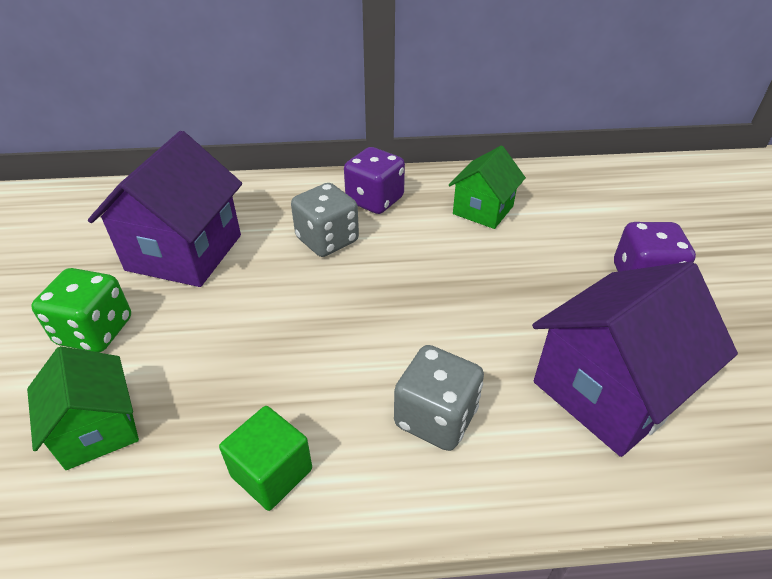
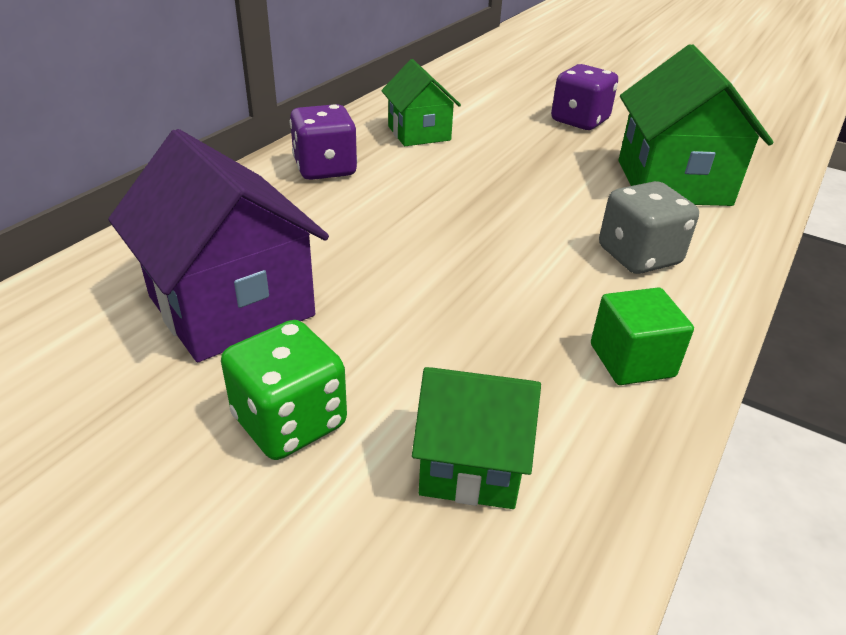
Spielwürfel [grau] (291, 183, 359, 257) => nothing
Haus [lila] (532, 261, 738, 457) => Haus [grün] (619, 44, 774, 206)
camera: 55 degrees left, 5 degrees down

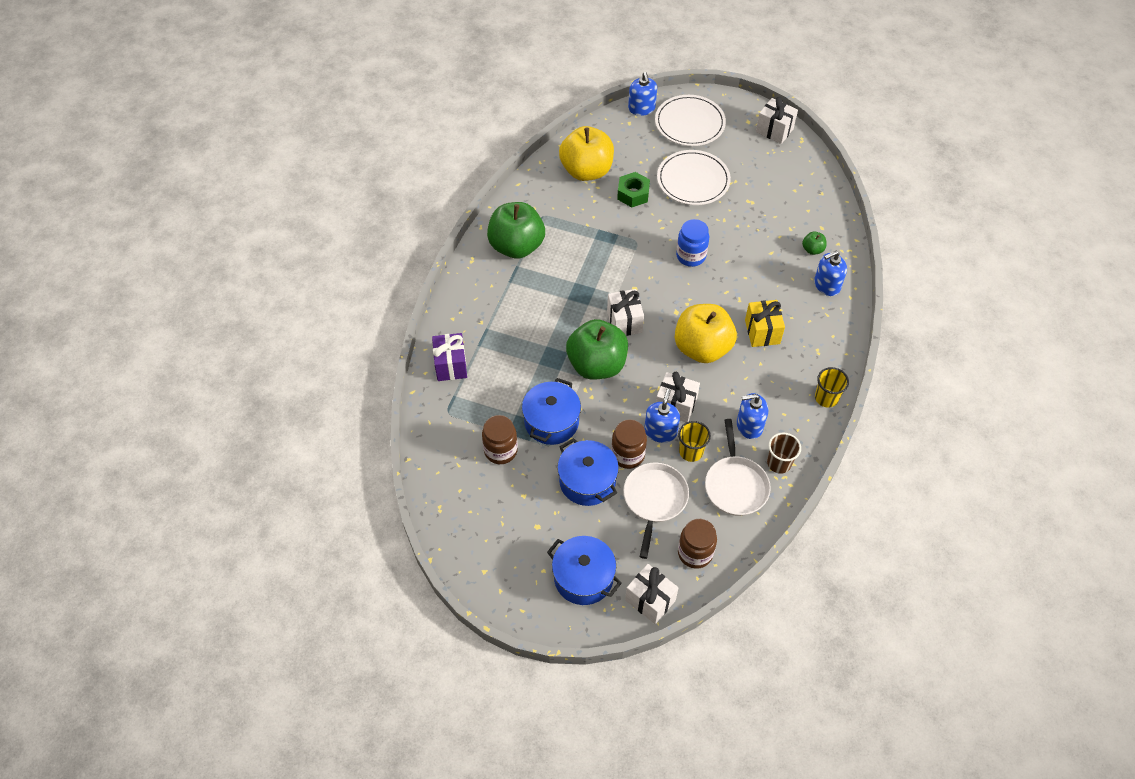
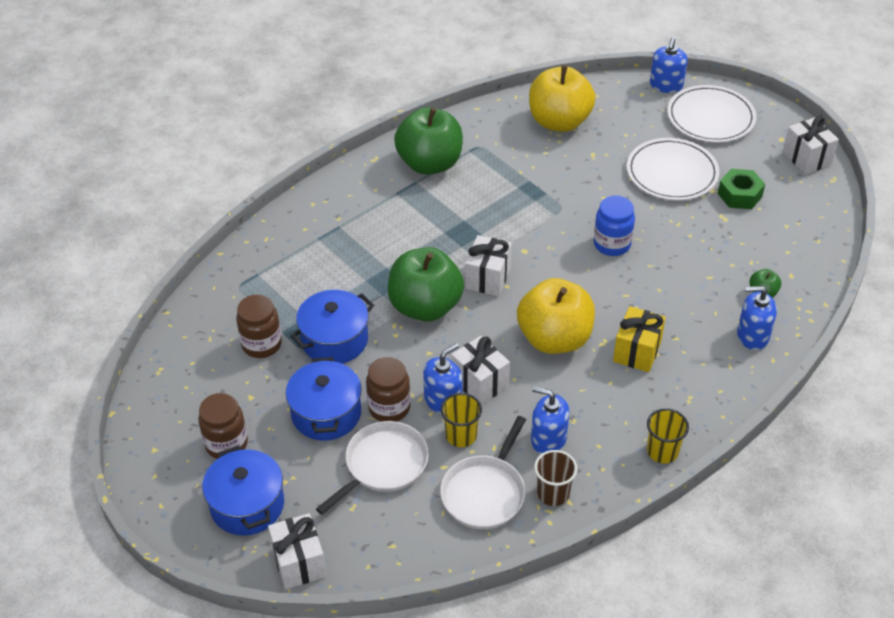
Geschenk [lila] (432, 333, 467, 381) => nothing
Sechskantmutter [grün] (617, 172, 650, 207) => Sechskantmutter [grün] (718, 169, 765, 209), shifted
Einmachglas [braun] (678, 519, 717, 569) => Einmachglas [braun] (198, 393, 248, 459), shifted
camera: 30 degrees right, 10 degrees down

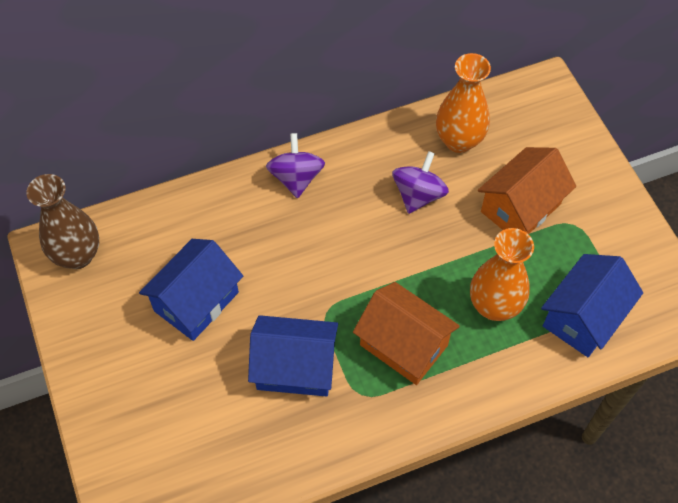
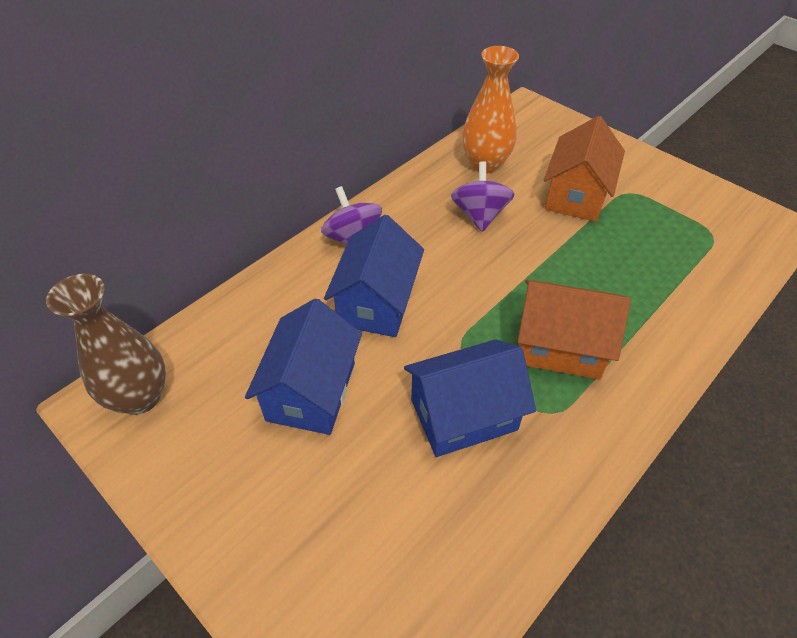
Vase [orange] (470, 228, 534, 321) => nothing
Haus [blau] (541, 254, 643, 357) => Haus [blau] (324, 215, 424, 337), shifted
camera: 25 degrees left, 10 degrees down

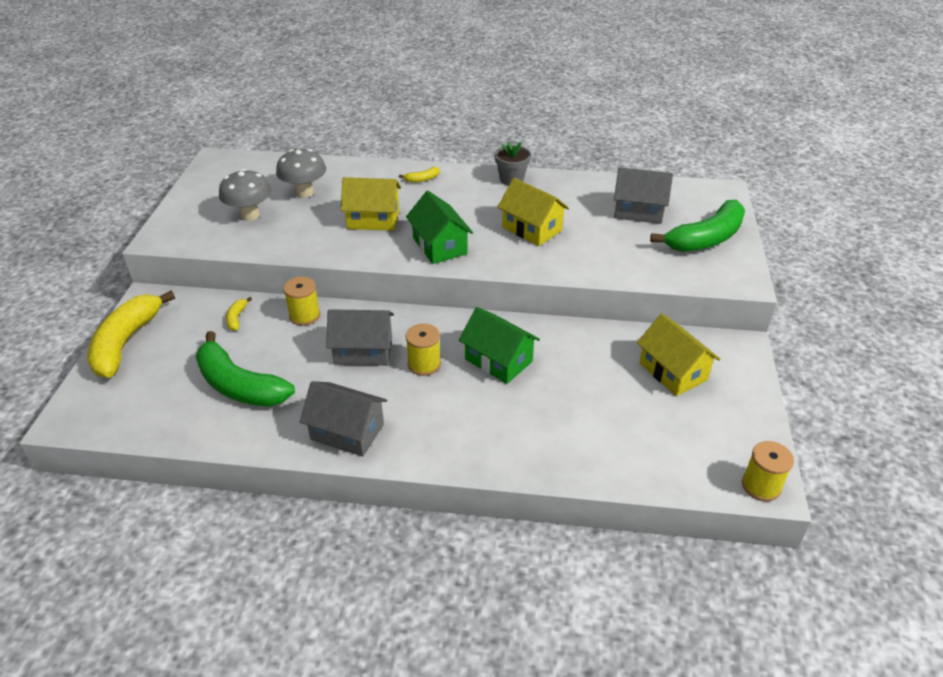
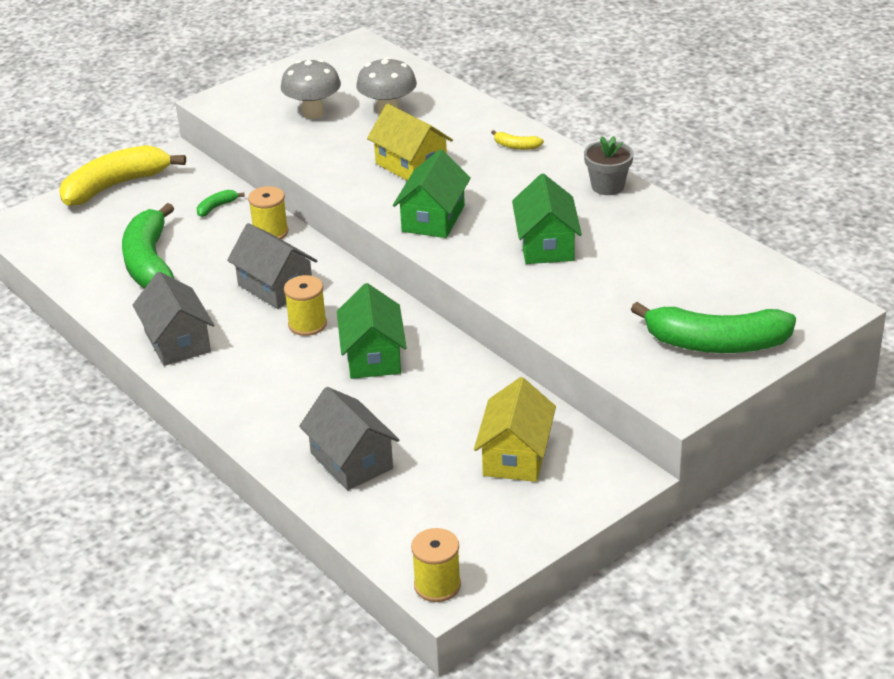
Haus [grau] (614, 167, 673, 224) => Haus [grau] (299, 387, 399, 491), shifted
Banane [gelb] (226, 297, 252, 331) => Banane [grün] (197, 190, 245, 217)
Haus [gelb] (497, 178, 569, 246) => Haus [grün] (512, 173, 582, 264)
camera: 45 degrees right, 5 degrees down

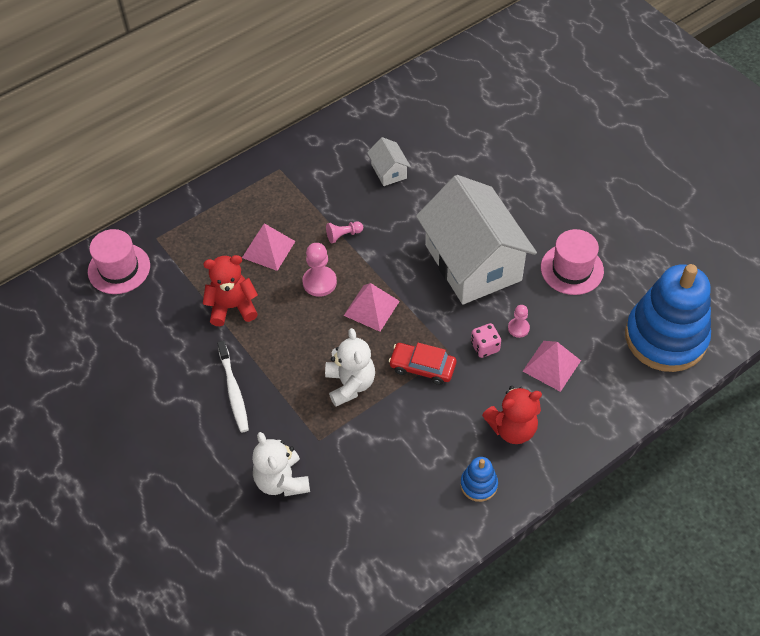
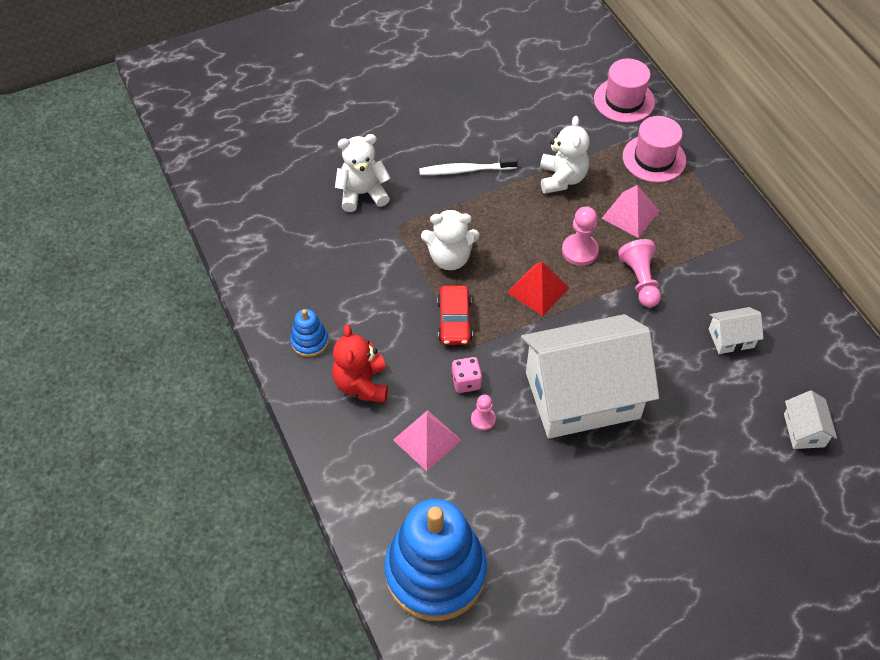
nothing => Haus [weiß] (784, 390, 837, 449)
Hut [rosa] (541, 229, 604, 295) => Hut [rosa] (623, 116, 686, 183), shifted
Teddybär [rot] (203, 255, 258, 326) => Teddybär [weiß] (540, 116, 589, 194)
Pyramide [rosa] (344, 283, 400, 332) => Pyramide [rot] (507, 262, 569, 316)
Auto [rot] (389, 343, 456, 385) => Auto [rot] (437, 285, 473, 345), 150 degrees clockwise
Bauer [rosa] (326, 221, 363, 243) => Bauer [rosa] (618, 239, 661, 307), x1.63
camera: 100 degrees right, 0 degrees up

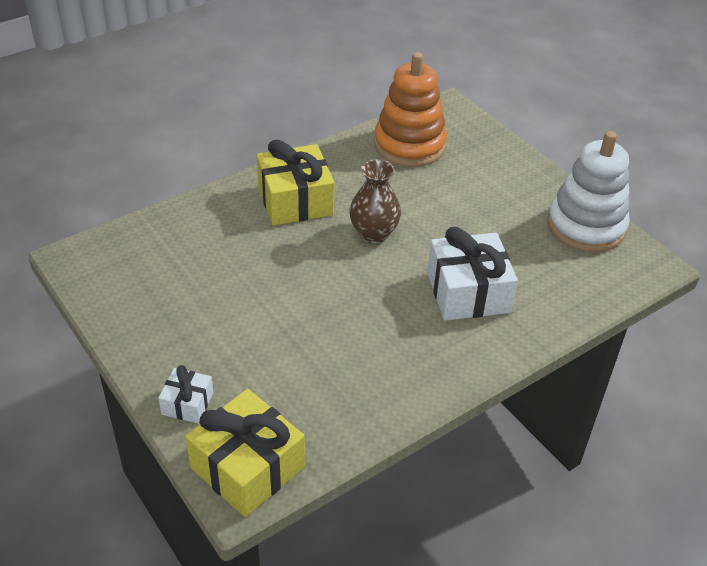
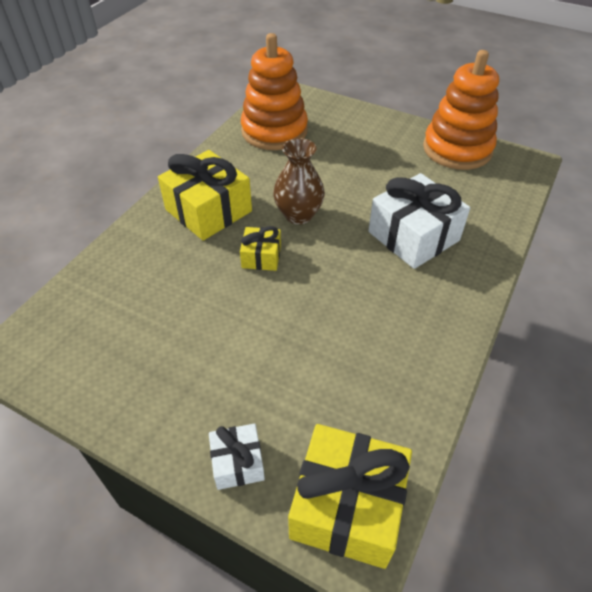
nothing => Geschenk [gelb] (240, 226, 281, 271)
Stapelspielzeug [weiß] (547, 131, 630, 252) => Stapelspielzeug [orange] (423, 50, 499, 170)
camera: 25 degrees left, 5 degrees up

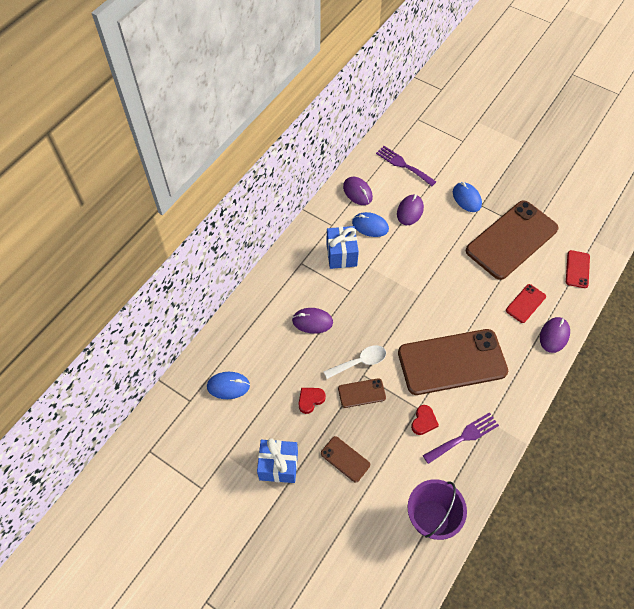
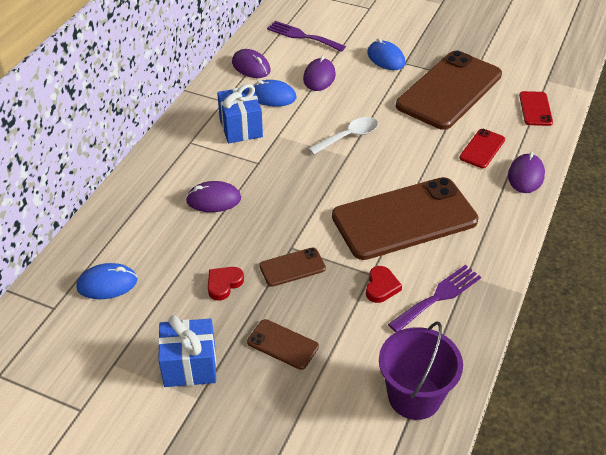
Löffel [weiß] (323, 345, 386, 379) => Löffel [weiß] (308, 117, 378, 155), shifted
camera: 10 degrees left, 15 degrees down

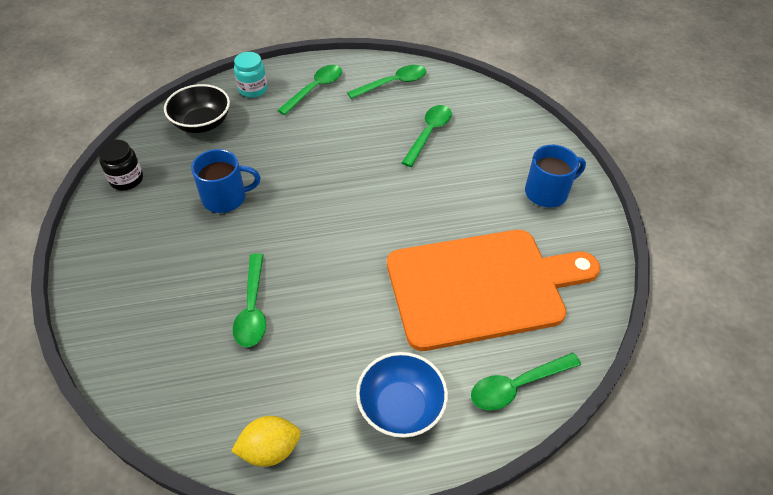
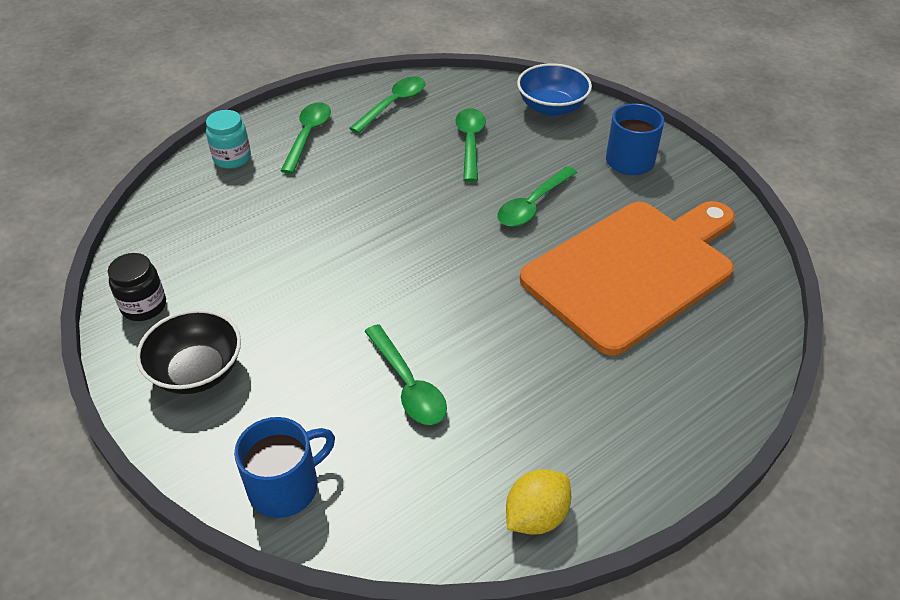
Schüssel [schwarz] (164, 84, 230, 133) => Schüssel [schwarz] (136, 309, 241, 394), shifted
Tasse [blau] (191, 149, 260, 213) => Tasse [blau] (234, 417, 335, 518), shifted
Schüssel [blau] (356, 352, 448, 438) => Schüssel [blau] (517, 63, 592, 116), shifted
Löffel [grün] (471, 352, 581, 410) => Löffel [grün] (497, 166, 577, 227), shifted
camera: 25 degrees left, 5 degrees down

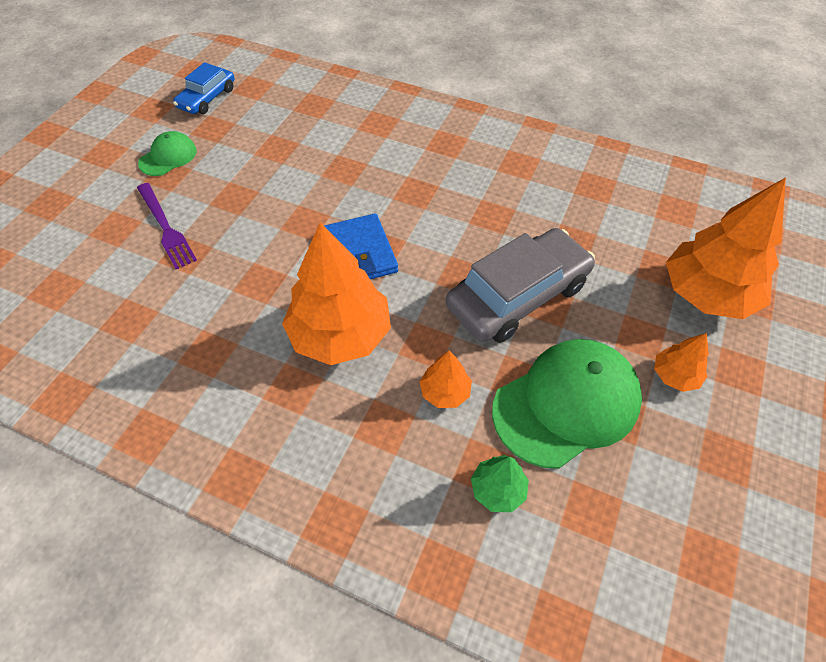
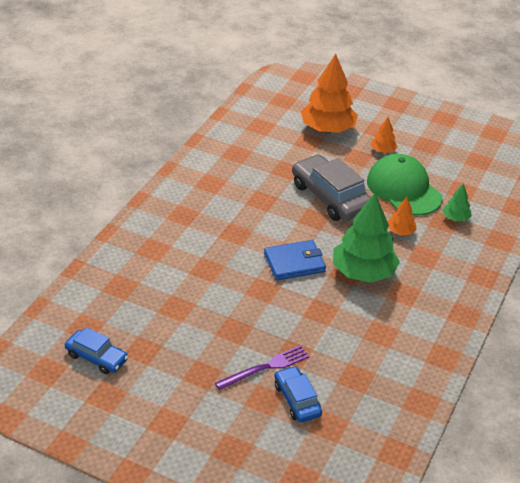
Kappe [grün] (138, 131, 197, 176) => nothing
nothing => Auto [blau] (275, 366, 322, 422)
Baum [orange] (282, 222, 391, 365) => Baum [grün] (333, 193, 400, 283)
camera: 90 degrees left, 15 degrees down

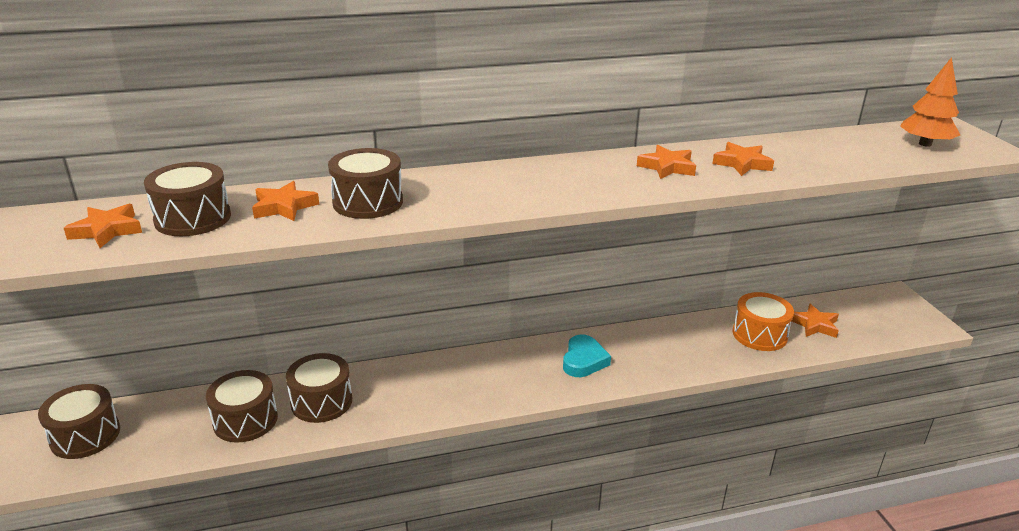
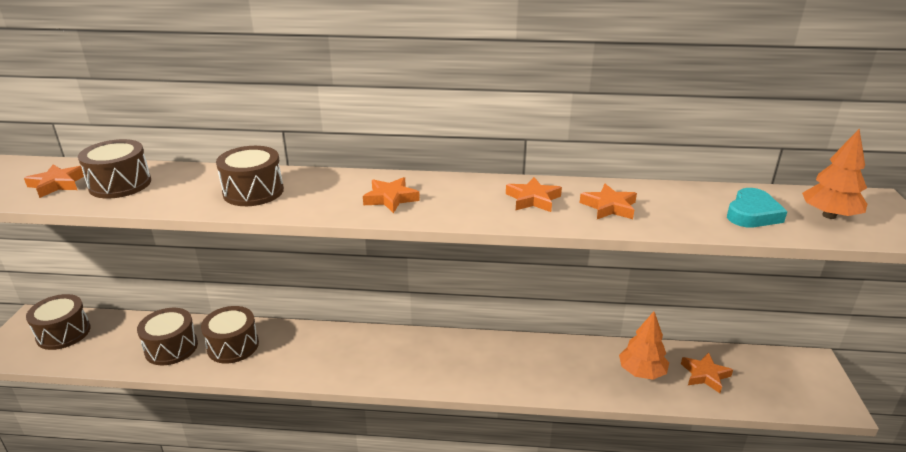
Stern [orange] (252, 181, 319, 221) => Stern [orange] (363, 177, 420, 213), shifted
Herz [türkis] (563, 334, 611, 377) => Herz [türkis] (727, 188, 788, 227), shifted
Trommel [orange] (733, 292, 794, 351) => Baum [orange] (619, 312, 669, 380)
camera: 20 degrees right, 0 degrees up

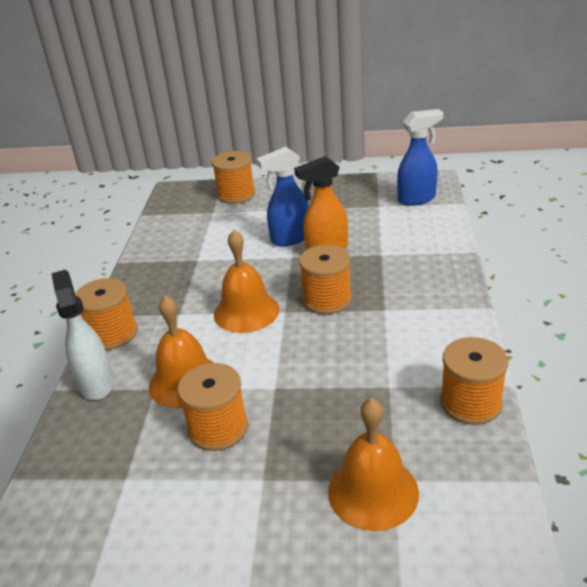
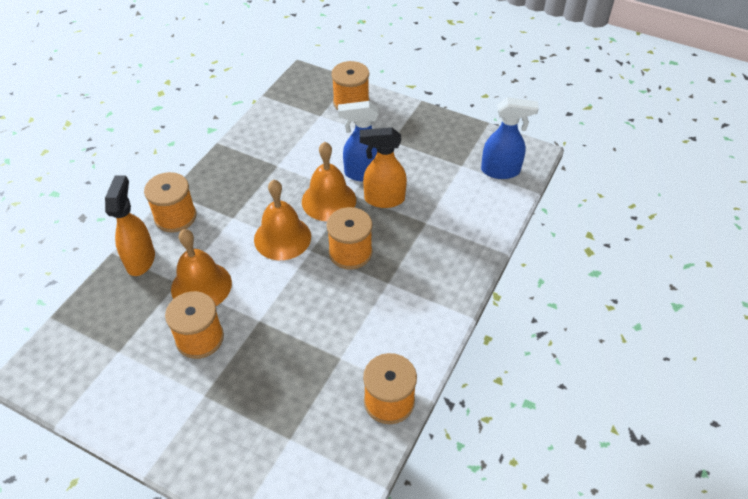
Glocke [orange] (328, 398, 419, 531) => Glocke [orange] (302, 142, 356, 221), shifted
Sprühflasche [weiß] (51, 270, 114, 400) => Sprühflasche [orange] (105, 175, 155, 276)
camera: 20 degrees right, 15 degrees up

